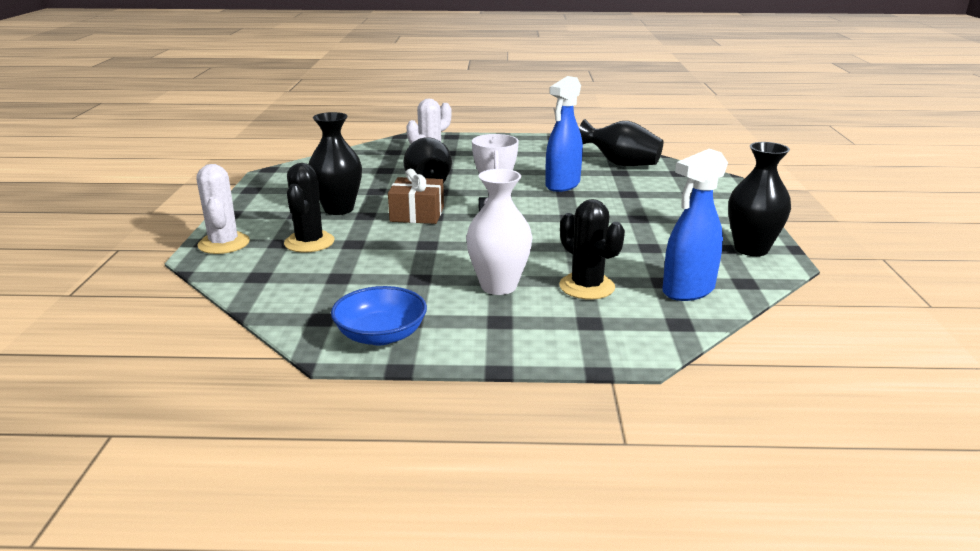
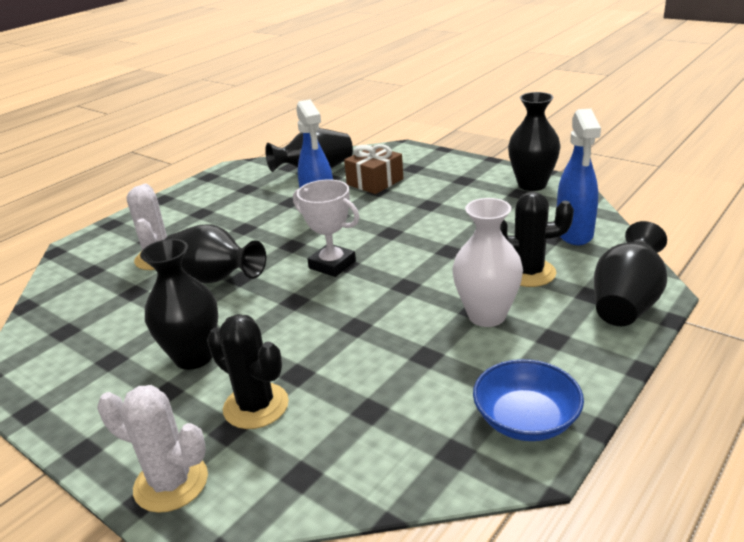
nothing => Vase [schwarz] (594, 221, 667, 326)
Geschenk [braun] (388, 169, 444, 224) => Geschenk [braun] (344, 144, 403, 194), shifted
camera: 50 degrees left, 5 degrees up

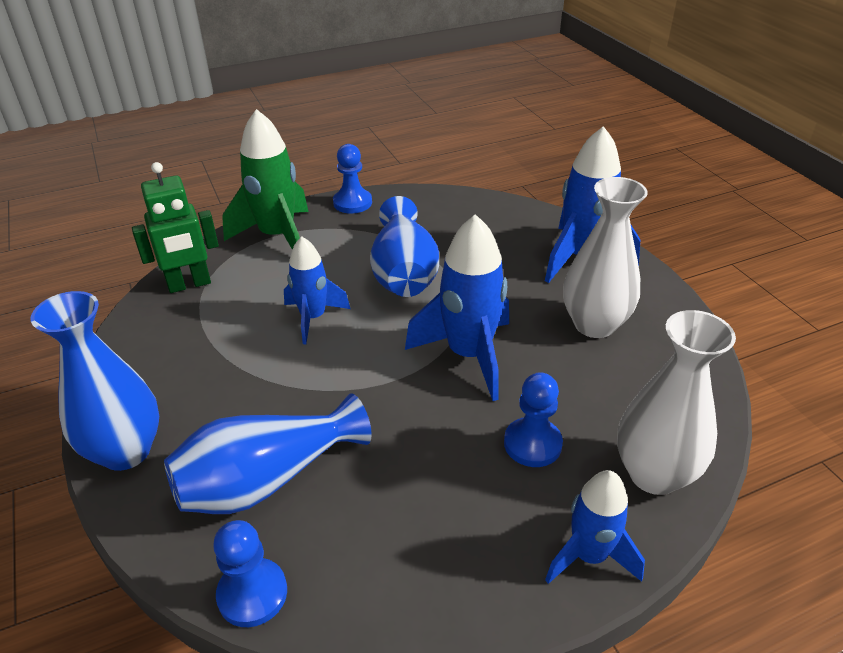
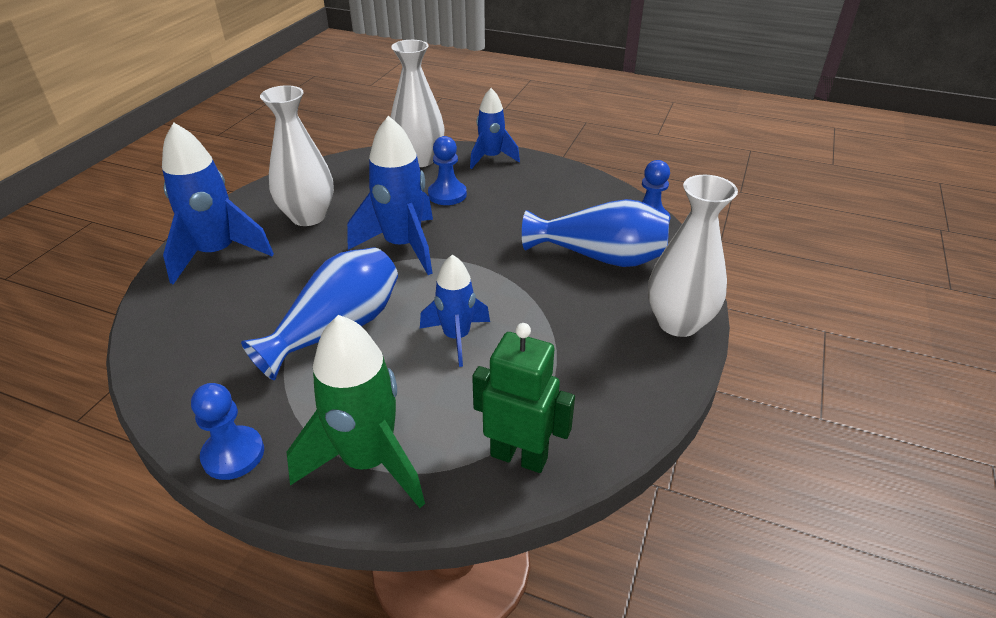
Vase [blau] (30, 291, 159, 471) => Vase [weiß] (648, 175, 738, 337)
camera: 135 degrees left, 0 degrees up

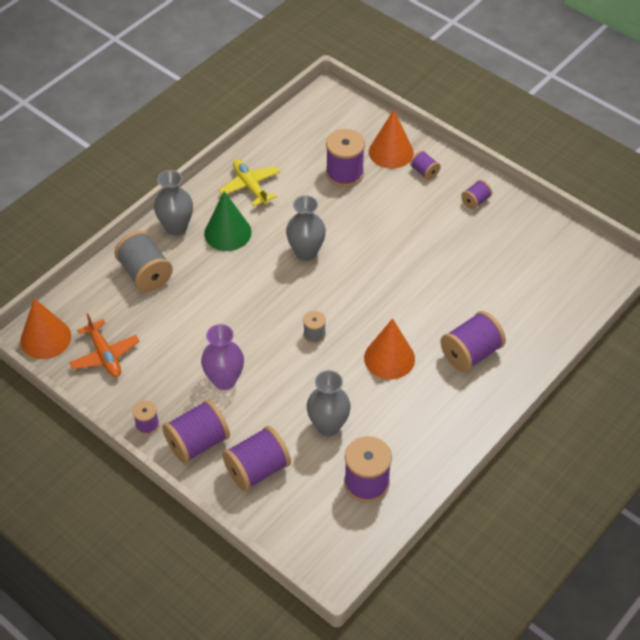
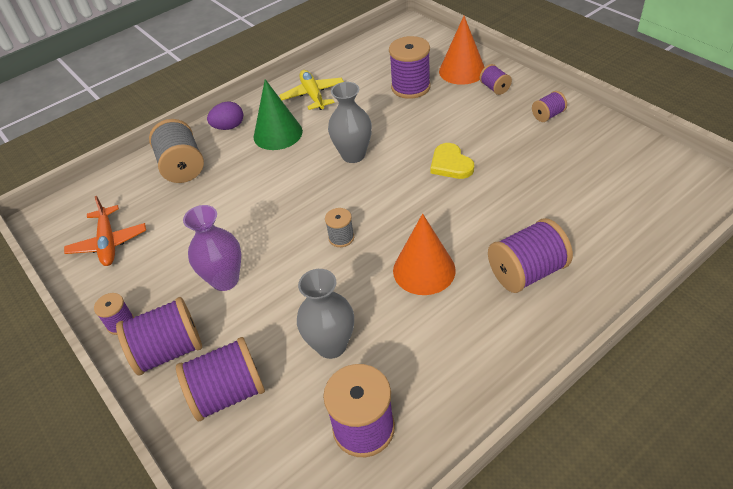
Kegel [orange] (20, 298, 71, 359) => nothing
nothing => Herz [gelb] (430, 143, 474, 179)
Vase [grau] (154, 170, 193, 235) => Ei [lila] (207, 102, 243, 130)
camera: 15 degrees right, 5 degrees down

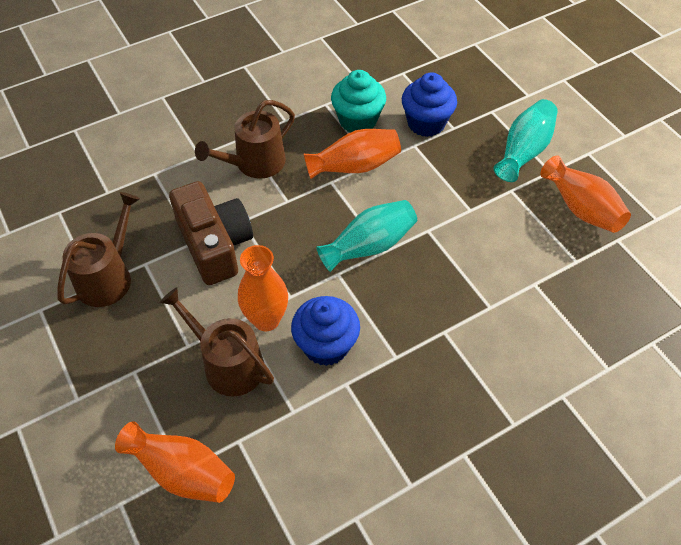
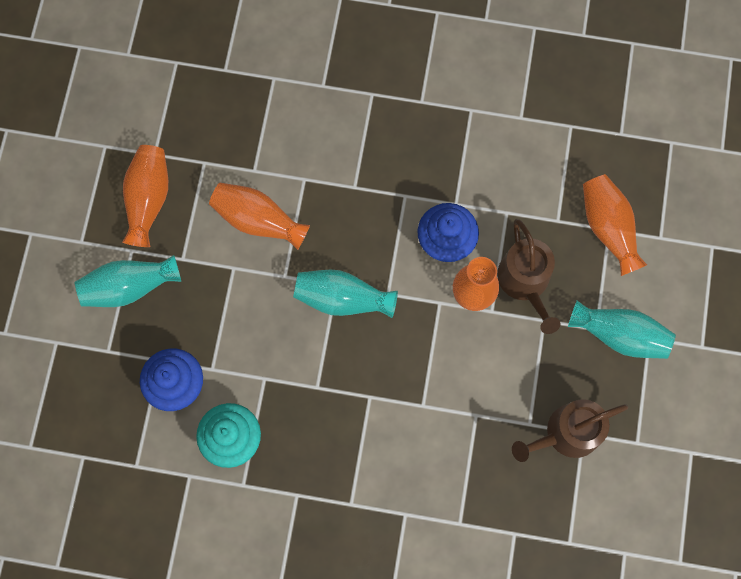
Kamera [braun] (169, 181, 253, 285) => nothing
Gießkanne [braun] (195, 100, 295, 179) => nothing
nothing => Vase [türkis] (568, 301, 676, 359)
Vase [orange] (304, 129, 401, 179) => Vase [orange] (209, 183, 310, 250), shifted
camera: 140 degrees left, 20 degrees up

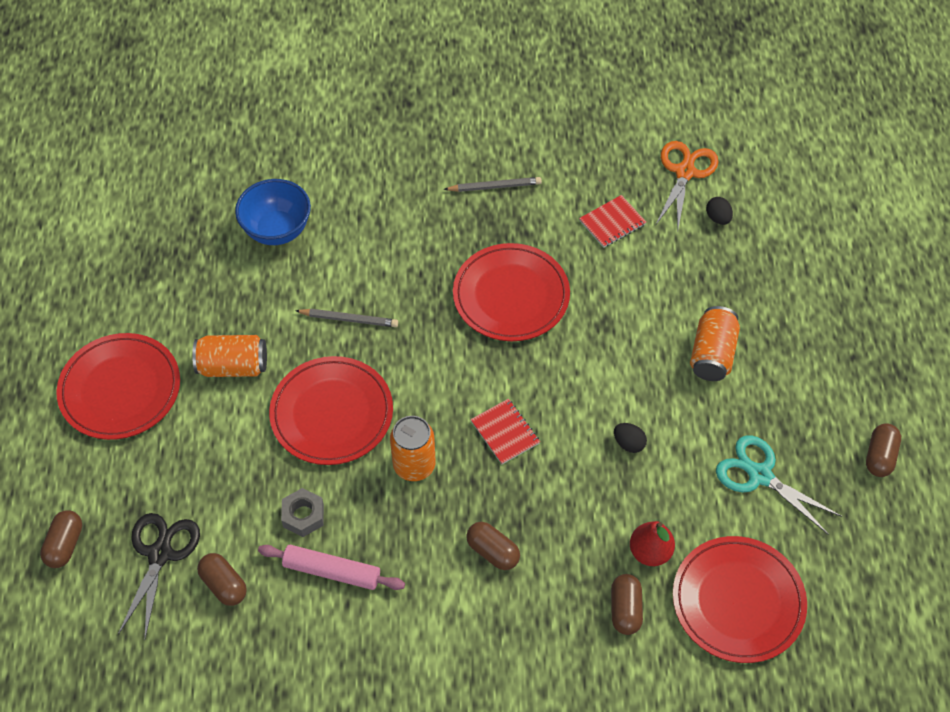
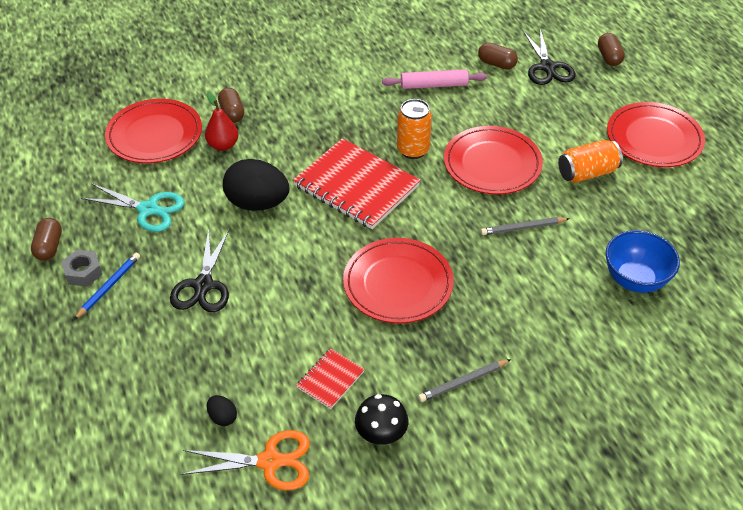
Kapsel [braun] (466, 522, 520, 570) => nothing
nothing => Bleistift [blau] (74, 253, 140, 320)
nothing => Pilz [schwarz] (355, 394, 408, 445)
Sechskantmutter [grau] (281, 488, 324, 537) => Sechskantmutter [grau] (61, 250, 102, 287), shifted
Dose [orange] (690, 306, 740, 381) => Schere [schwarz] (170, 228, 229, 312)
Schere [orange] (655, 141, 719, 229) => Schere [orange] (181, 430, 310, 491), 90 degrees counterclockwise
Notizbuch [rot] (470, 399, 540, 464) => Notizbuch [rot] (293, 138, 421, 229), x2.14
Ei [schwarz] (614, 423, 647, 453) => Ei [schwarz] (223, 159, 290, 211), x2.33
camera: 160 degrees right, 10 degrees down

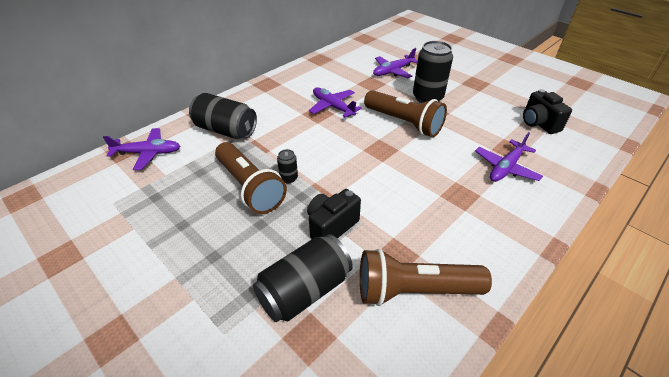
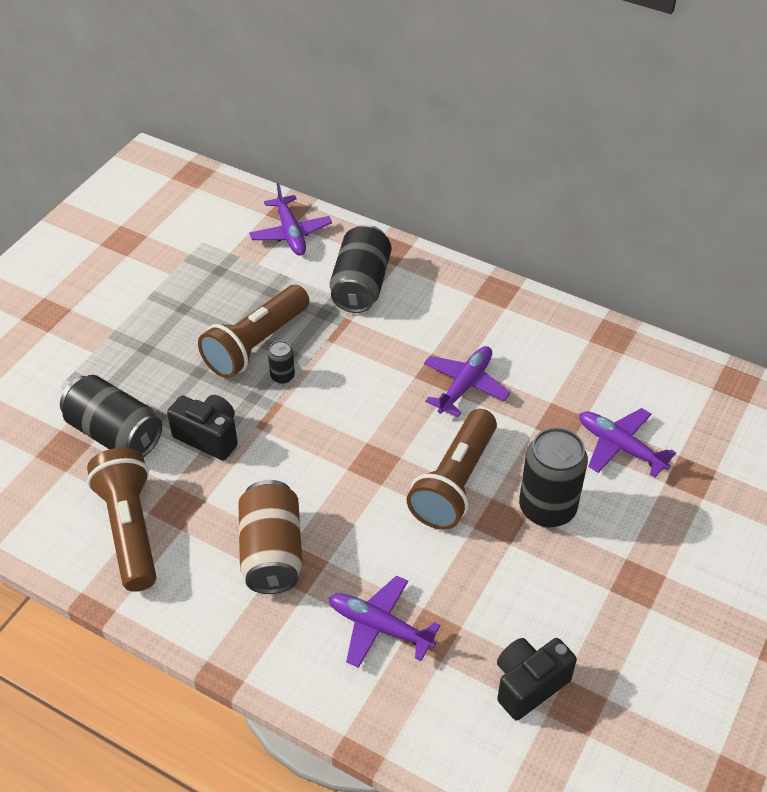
nothing => Dose [braun] (238, 480, 303, 594)
camera: 75 degrees right, 5 degrees up

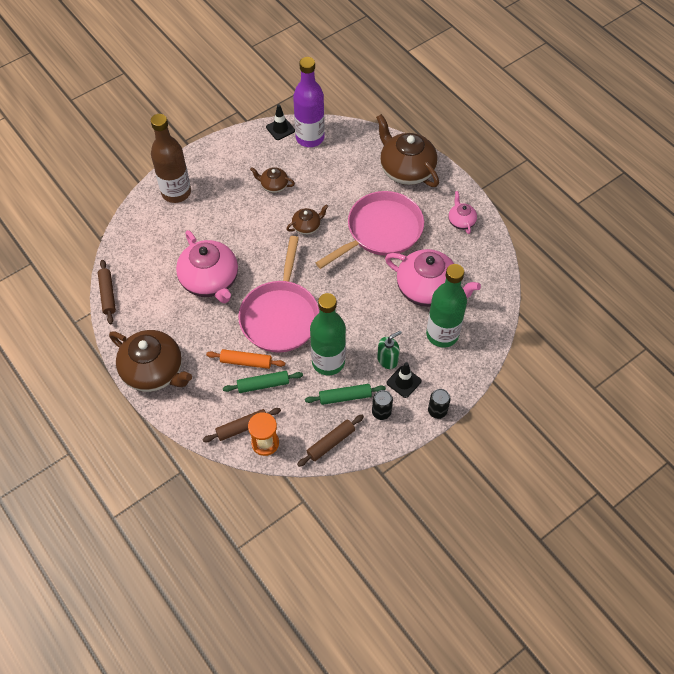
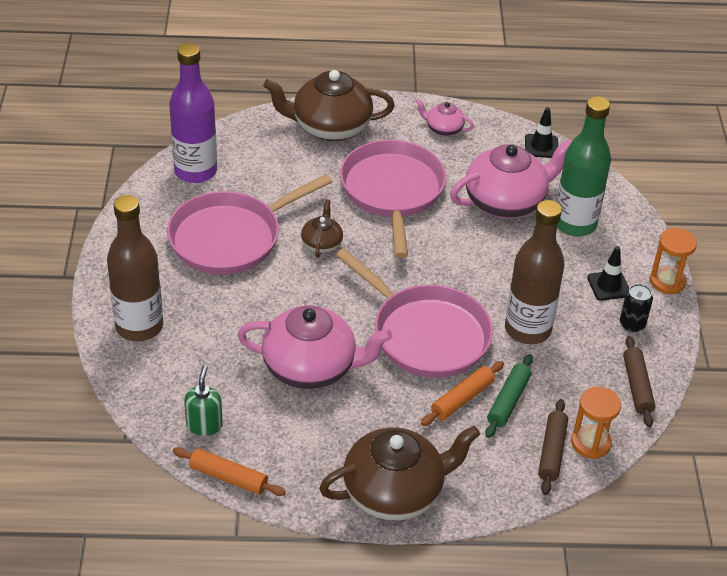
Nudelholz [grün] (305, 384, 386, 405) => nothing
Leitkegel [schwarz] (266, 104, 295, 140) => Leitkegel [schwarz] (525, 107, 558, 158), shifted
Seifenspender [grün] (377, 331, 402, 369) => Seifenspender [grün] (184, 365, 222, 436), shifted
Teekanne [braun] (250, 167, 295, 193) => Pfanne [rosa] (167, 174, 332, 274)
Dose [schwarz] (428, 389, 451, 419) => Sanduhr [orange] (650, 228, 697, 294)
Nudelholz [braun] (98, 260, 116, 324) => Nudelholz [orange] (172, 447, 286, 496)
Flasche [grün] (310, 293, 346, 375) => Flasche [braun] (505, 200, 565, 344)
camera: 55 degrees left, 15 degrees down

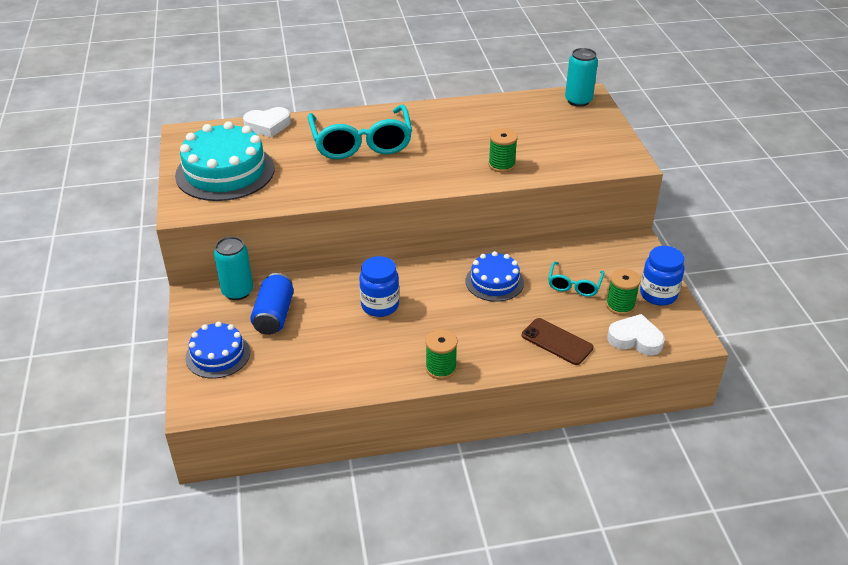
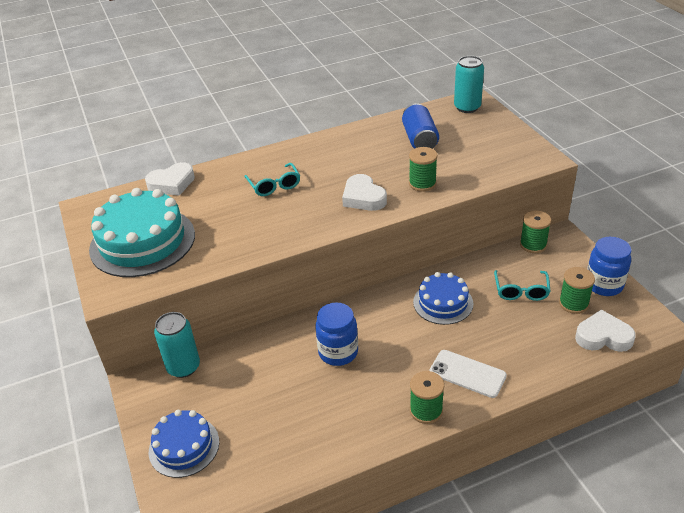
Handy [braun] (522, 318, 594, 365) => nothing
nothing => Herz [weiß] (342, 174, 387, 211)
nothing => Handy [weiß] (430, 350, 507, 398)
nothing => Garnrolle [grün] (520, 210, 551, 253)
Dose [blau] (250, 273, 294, 335) => Dose [blau] (402, 103, 439, 149), shifted
Brille [türkis] (308, 105, 412, 159) => Brille [türkis] (245, 163, 300, 196), x0.49
camera: 10 degrees left, 0 degrees up

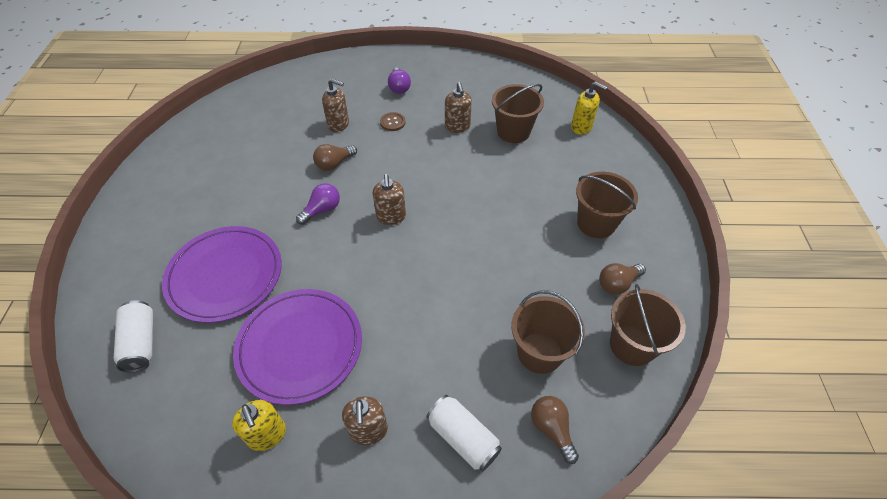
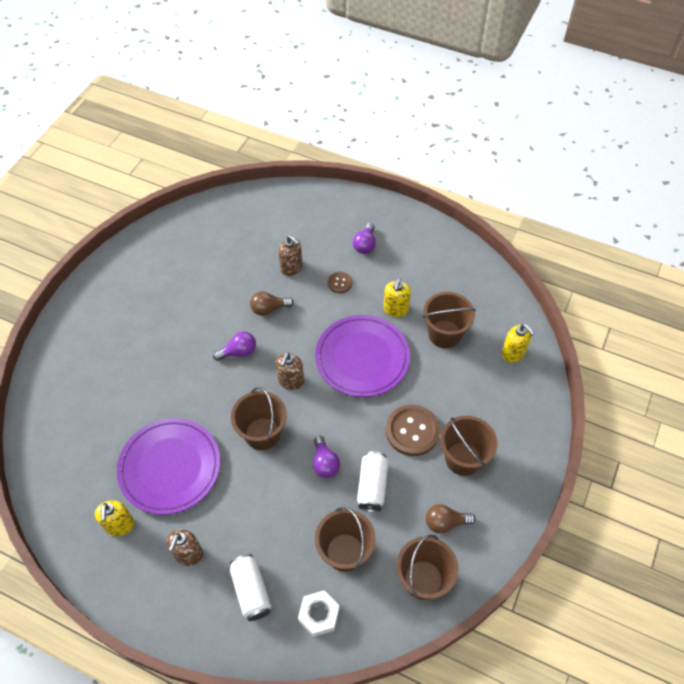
nothing => Eimer [braun] (231, 387, 287, 450)
nothing => Glühbirne [lila] (313, 436, 340, 478)
nothing => Knopf [braun] (386, 404, 440, 456)
Dose [weiß] (113, 300, 153, 372) => Dose [weiß] (357, 451, 389, 512), shifted
Teller [lila] (162, 226, 282, 323) => Teller [lila] (315, 315, 410, 397), shifted
Glühbirne [braun] (531, 396, 579, 464) => Sechskantmutter [weiß] (298, 591, 339, 637)
Seifenspender [braun] (445, 82, 472, 133) => Seifenspender [gelb] (383, 278, 411, 317)
camera: 25 degrees right, 5 degrees up

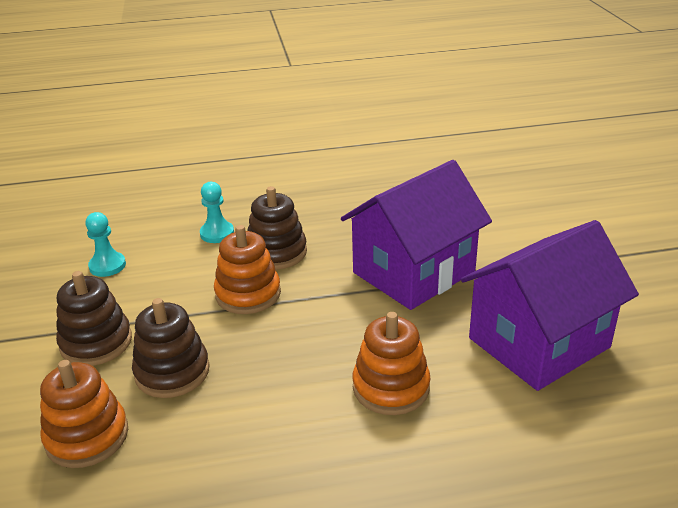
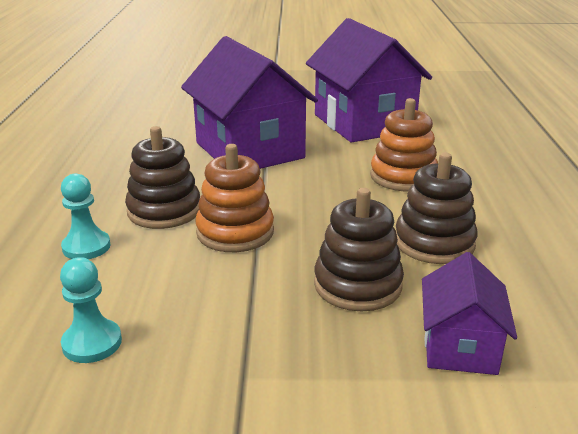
Stapelspielzeug [braun] (56, 271, 132, 366) => Stapelspielzeug [braun] (396, 152, 478, 264), shifted
Stapelspielzeug [orange] (40, 360, 128, 468) => Haus [lila] (422, 252, 517, 375)
camera: 80 degrees left, 5 degrees down

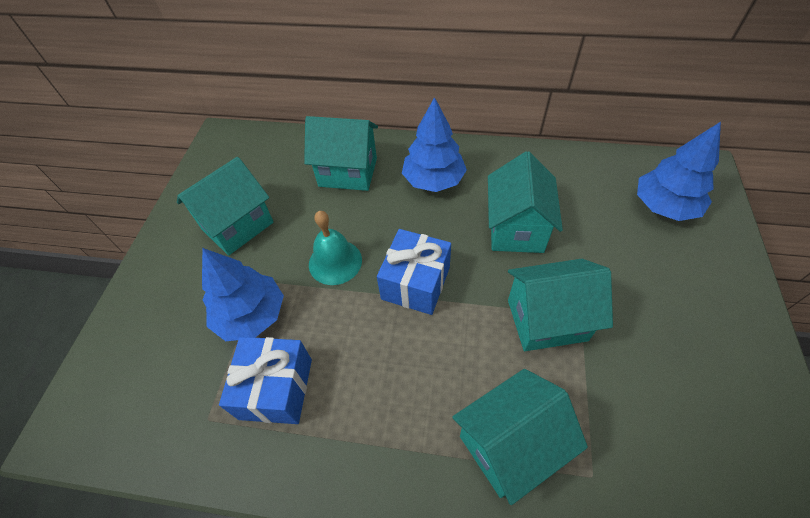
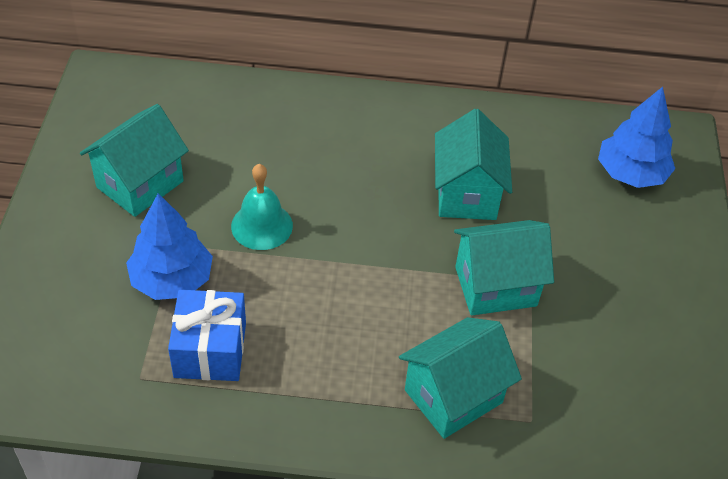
Haus [türkis] (304, 116, 378, 191) => nothing
Geschenk [blau] (377, 229, 451, 315) => nothing
Baum [blau] (402, 97, 467, 192) => nothing
camera: 10 degrees left, 5 degrees down

